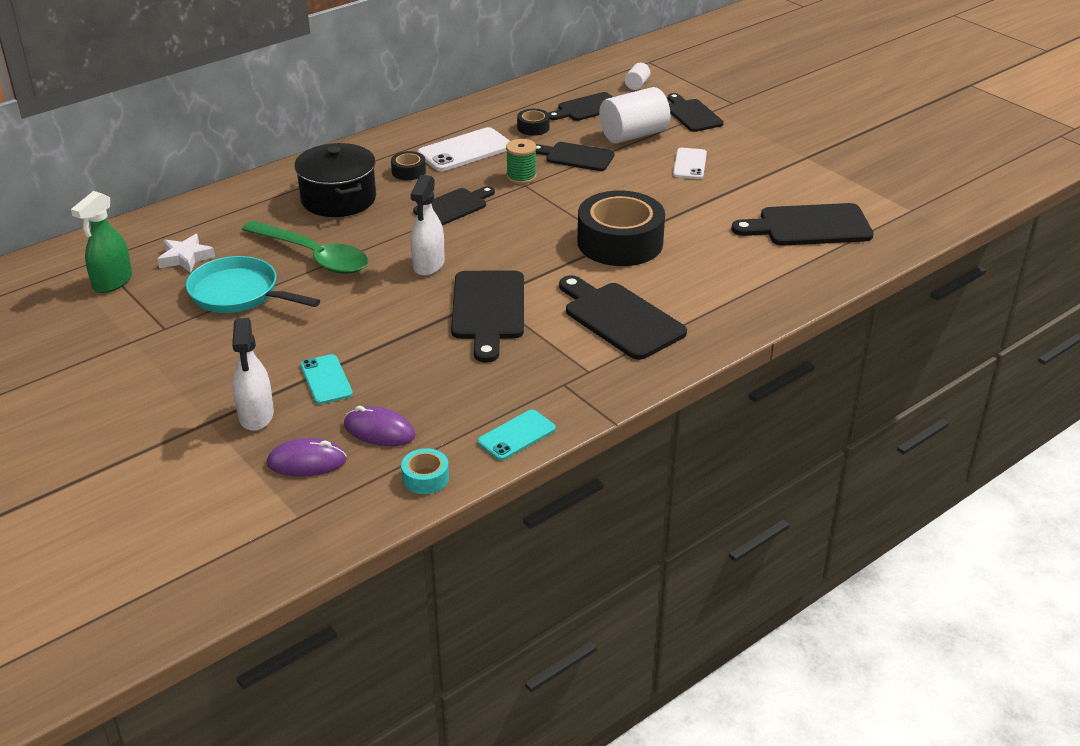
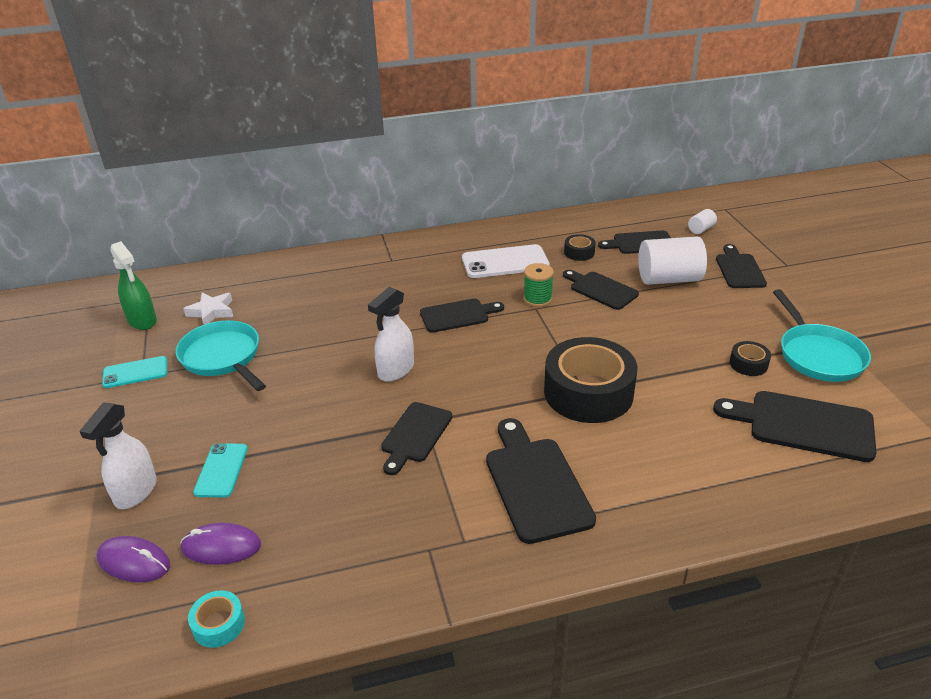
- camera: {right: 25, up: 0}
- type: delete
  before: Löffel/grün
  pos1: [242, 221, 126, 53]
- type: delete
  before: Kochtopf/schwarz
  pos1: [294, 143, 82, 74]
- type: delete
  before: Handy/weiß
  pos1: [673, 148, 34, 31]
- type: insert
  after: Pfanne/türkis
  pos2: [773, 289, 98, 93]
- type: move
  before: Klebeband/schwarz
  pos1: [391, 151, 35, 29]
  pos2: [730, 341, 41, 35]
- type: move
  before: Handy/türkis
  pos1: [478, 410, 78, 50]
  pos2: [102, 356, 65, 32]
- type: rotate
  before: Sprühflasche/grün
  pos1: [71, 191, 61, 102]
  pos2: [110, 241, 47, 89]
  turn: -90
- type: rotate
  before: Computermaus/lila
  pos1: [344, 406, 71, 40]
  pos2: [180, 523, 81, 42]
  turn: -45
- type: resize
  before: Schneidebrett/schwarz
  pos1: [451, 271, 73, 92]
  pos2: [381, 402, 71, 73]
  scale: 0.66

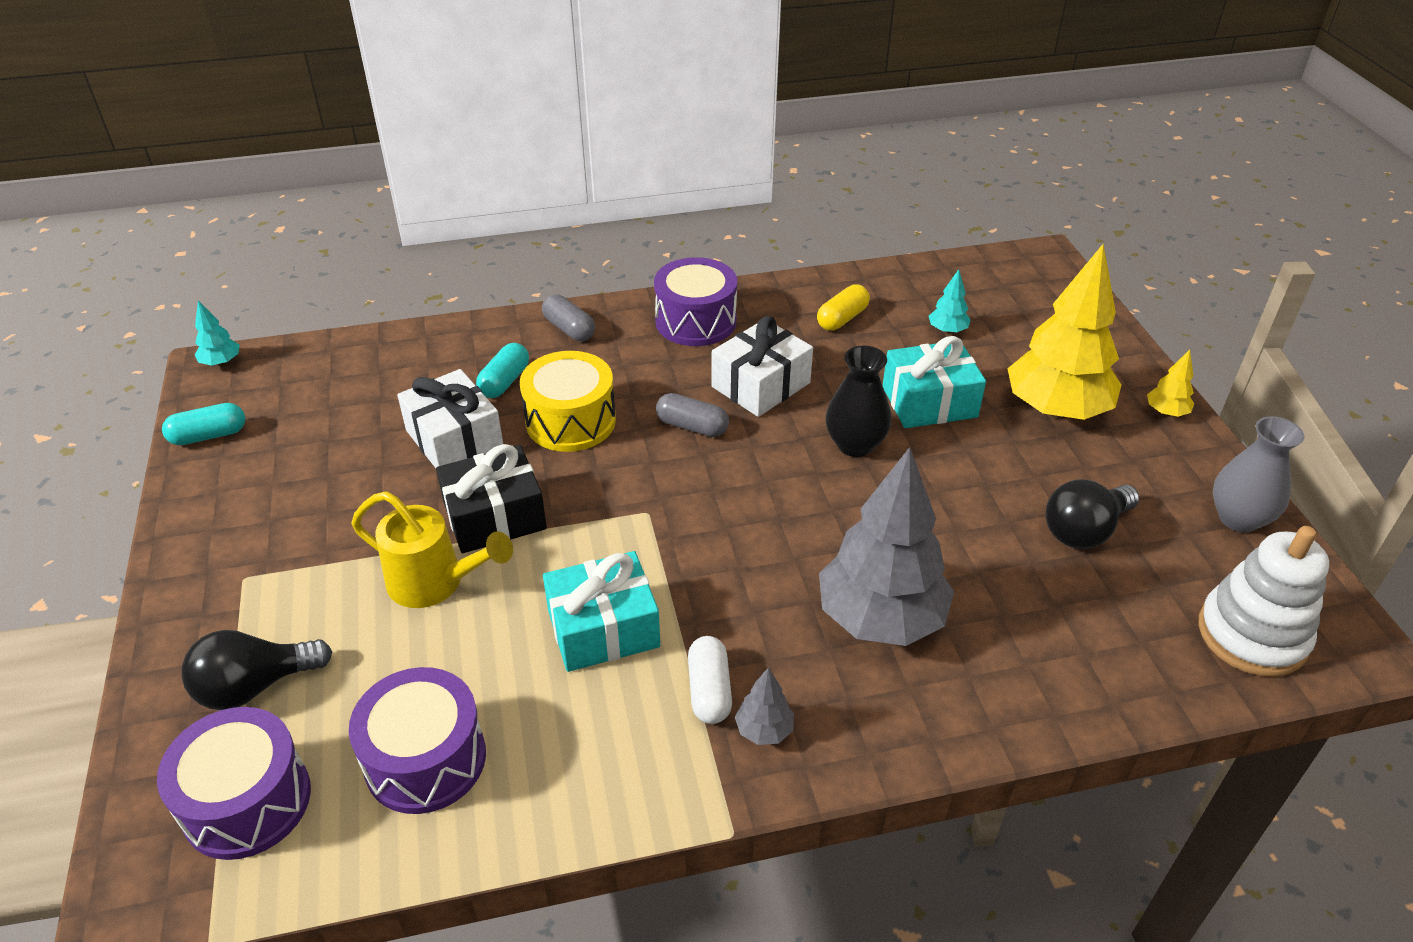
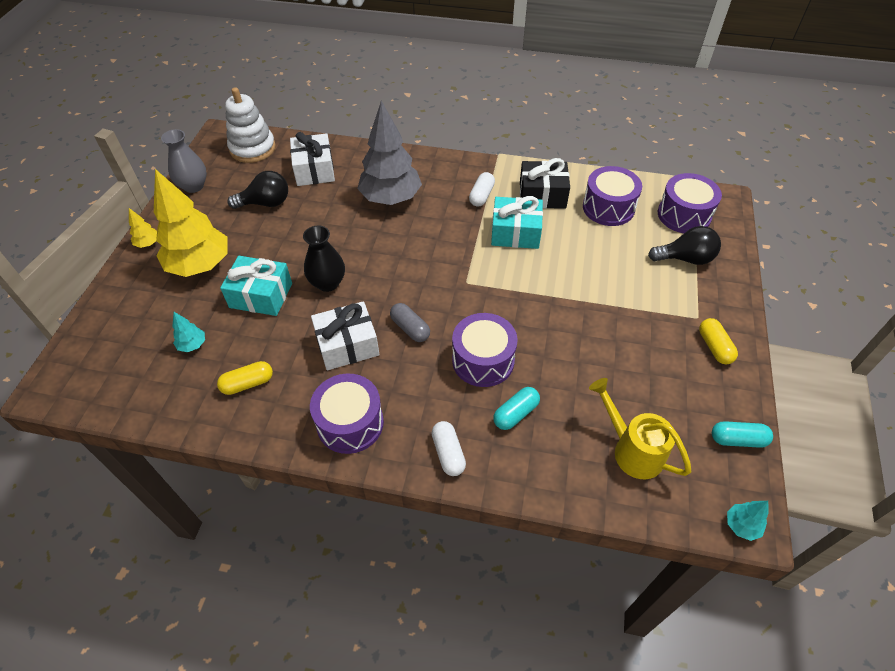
- camera: {right: -155, up: 10}
- type: delete
  before: Baum/grau
  pos1: [735, 668, 59, 77]
- type: insert
  after: Kapsel/gelb
  pos2: [699, 318, 39, 46]
- type: move
  before: Gießkanne/gelb
  pos1: [351, 491, 162, 117]
  pos2: [589, 378, 102, 101]
- type: move
  before: Geschenk/weiß
  pos1: [397, 369, 106, 99]
  pos2: [290, 132, 45, 54]
- type: move
  before: Geschenk/schwarz
  pos1: [436, 444, 111, 109]
  pos2: [520, 158, 50, 51]
- type: recolor
  before: Trommel/gelb
  after: Trommel/lila
  pos1: [520, 351, 96, 101]
  pos2: [452, 313, 66, 74]
- type: recolor
  before: Kapsel/grau
  after: Kapsel/weiß
  pos1: [542, 294, 53, 47]
  pos2: [432, 421, 34, 55]

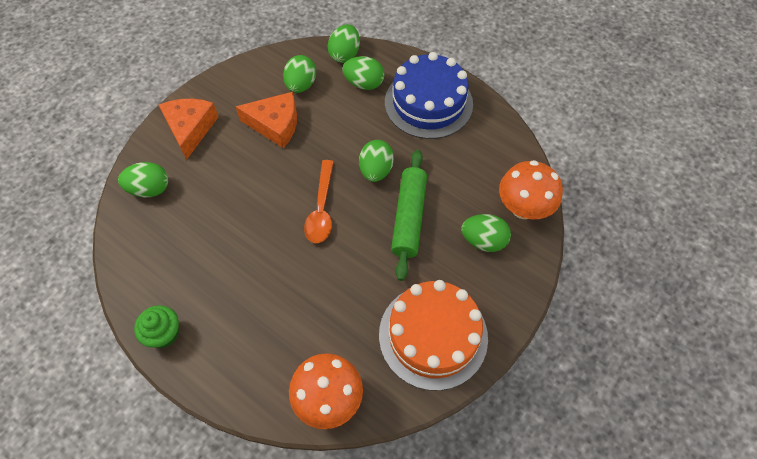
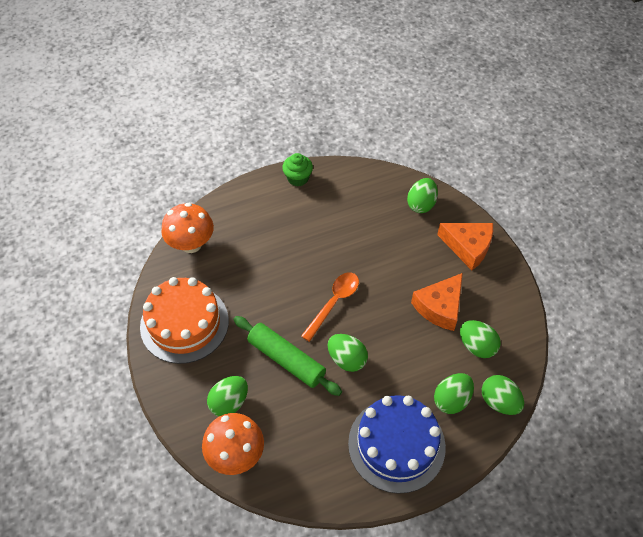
- camera: {right: 120, up: -5}
- type: rotate
  before: Löffel/orange
  pos1: [304, 160, 30, 83]
  pos2: [301, 273, 58, 69]
  turn: 90

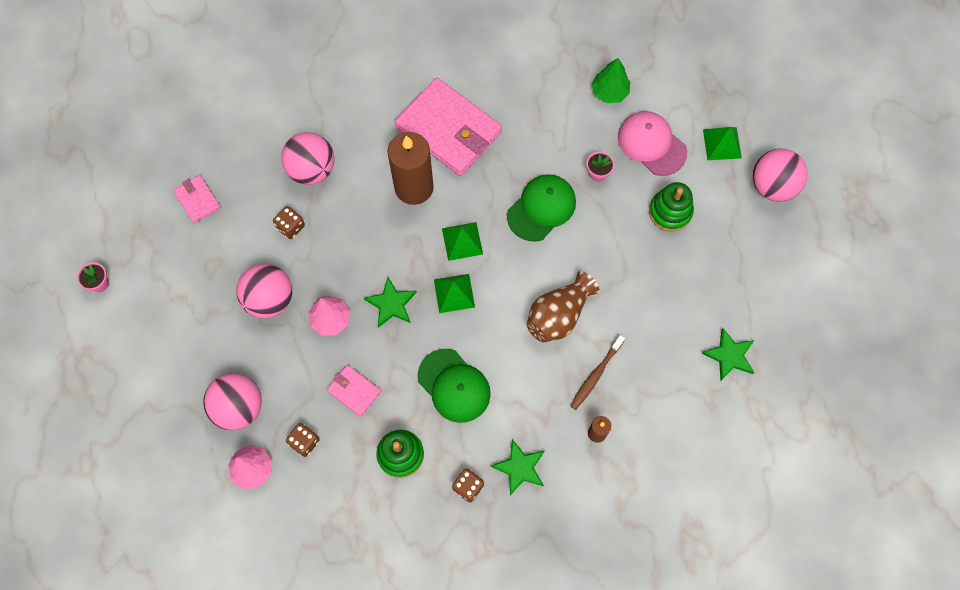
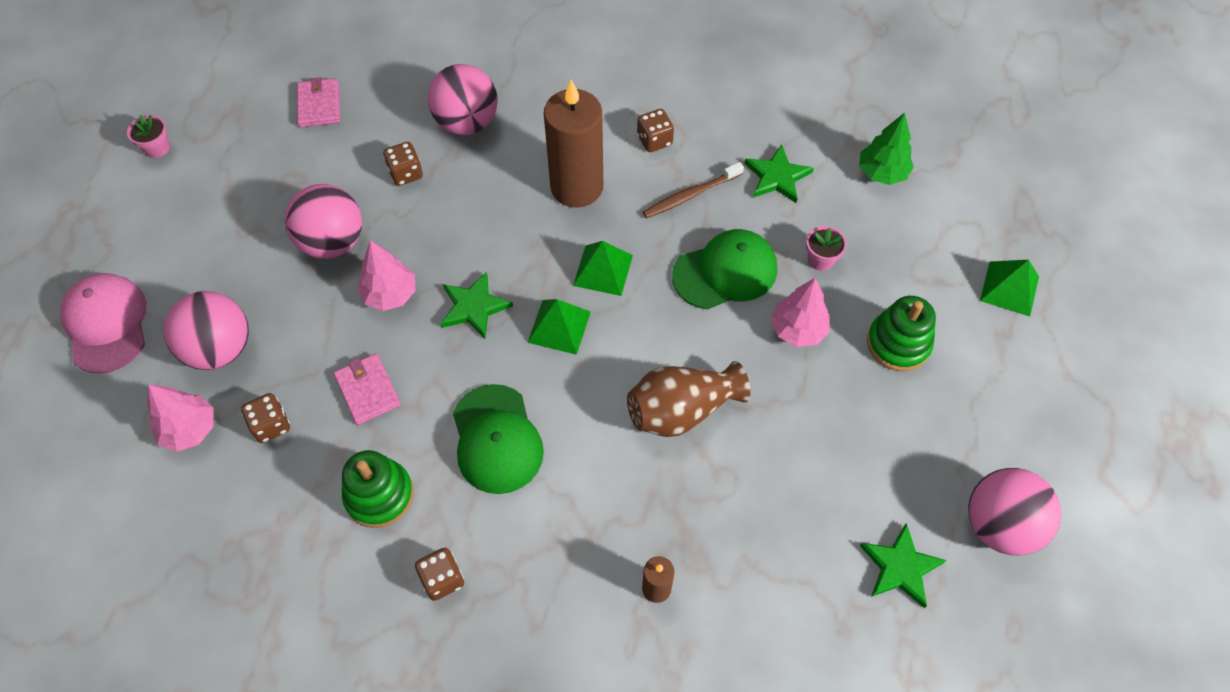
- camera: {right: 25, up: -10}
- type: insert
  after: Baum/rosa
  pos2: [771, 278, 59, 69]
- type: move
  before: Stern/grün
  pos1: [491, 439, 53, 56]
  pos2: [744, 144, 70, 59]
- type: move
  before: Zahnbürste/braun
  pos1: [570, 335, 55, 75]
  pos2: [643, 162, 101, 56]
- type: move
  before: Kappe/rosa
  pos1: [618, 111, 69, 65]
  pos2: [60, 273, 86, 101]
- type: move
  before: Ball/rosa
  pos1: [753, 149, 54, 53]
  pos2: [968, 468, 93, 87]
- type: replace
  before: Geldbörse/rosa
  after: Spielwürfel/braun
  pos1: [395, 78, 107, 98]
  pos2: [637, 109, 37, 43]

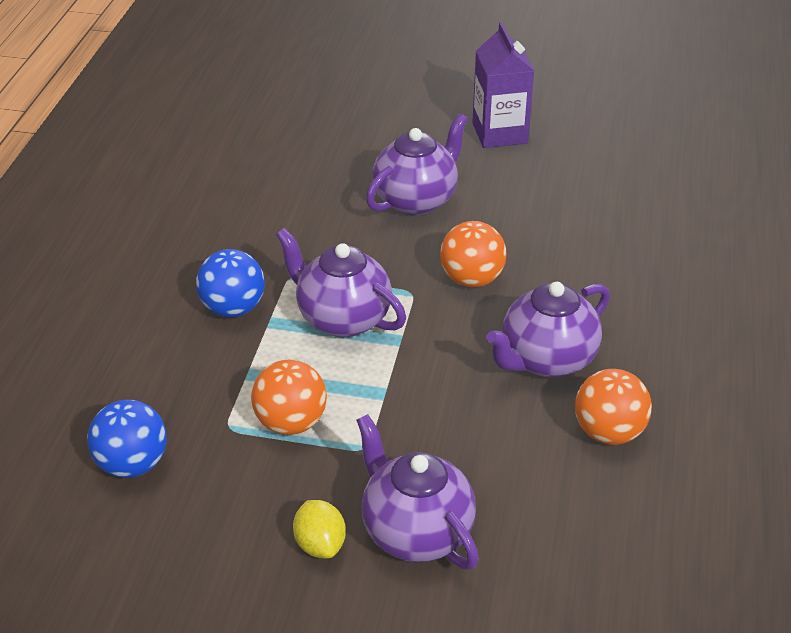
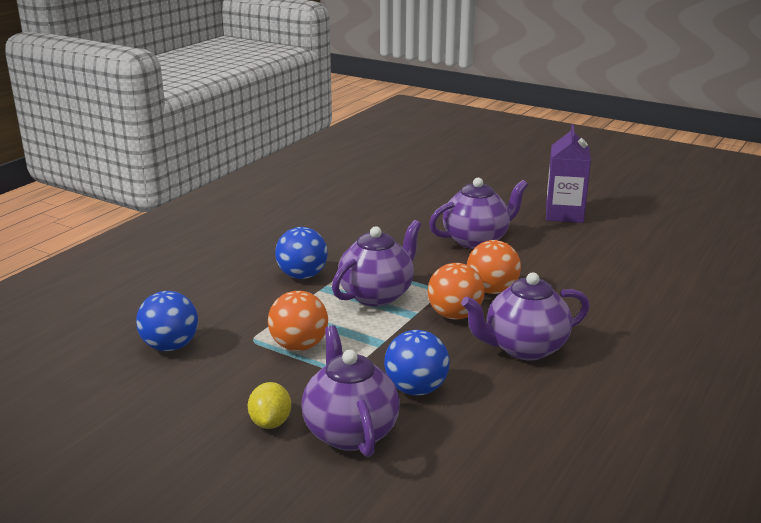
- camera: {right: 20, up: -15}
- type: insert
  after: Ball/blau
  pos2: [384, 330, 66, 65]
- type: move
  before: Ball/orange
  pos1: [575, 369, 77, 76]
  pos2: [428, 263, 57, 57]
- type: rotate
  before: Teekanne/lila
  pos1: [276, 228, 130, 110]
  pos2: [332, 220, 89, 86]
  turn: 75

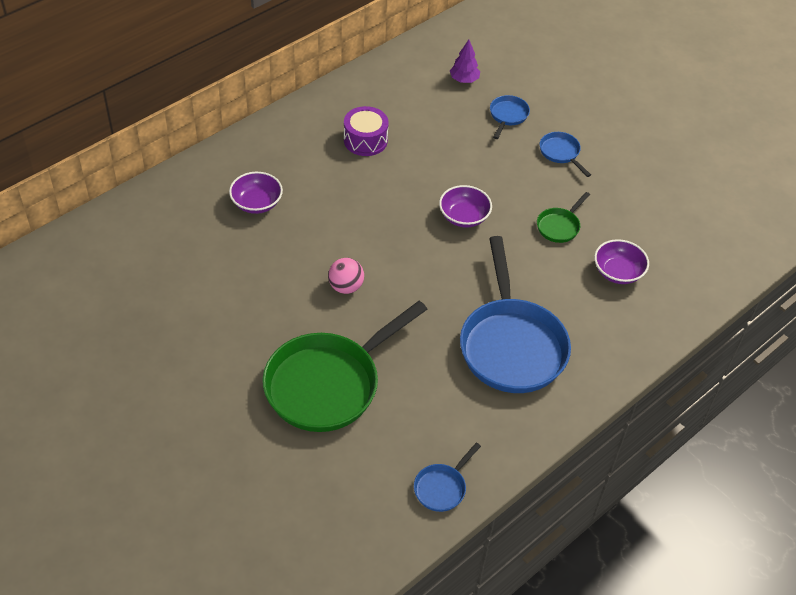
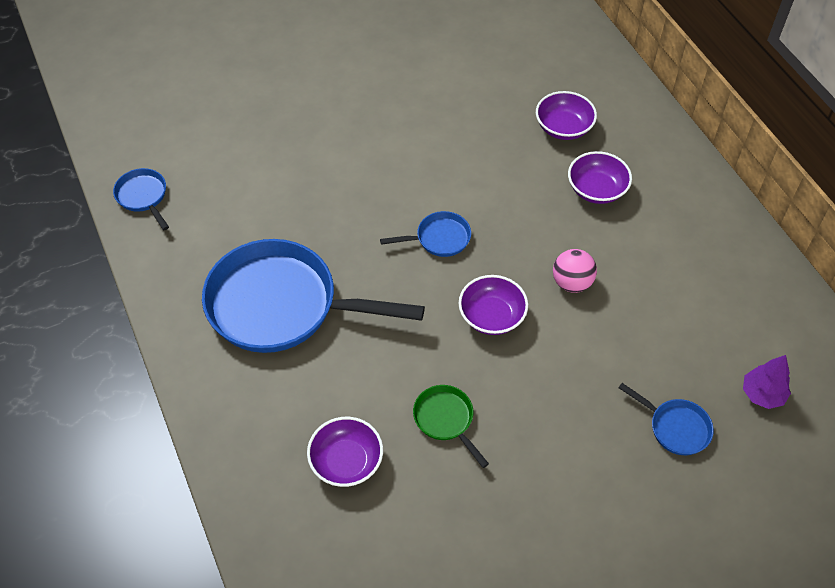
- camera: {right: 110, up: 5}
- type: delete
  before: Pfanne/grün
  pos1: [263, 301, 164, 131]
- type: delete
  before: Trommel/lila
  pos1: [344, 106, 45, 50]
- type: insert
  after: Schüssel/lila
  pos2: [568, 151, 64, 53]
- type: move
  before: Ball/rosa
  pos1: [328, 258, 36, 36]
  pos2: [553, 249, 44, 44]
- type: move
  before: Pfanne/blau
  pos1: [540, 132, 51, 45]
  pos2: [380, 211, 91, 46]

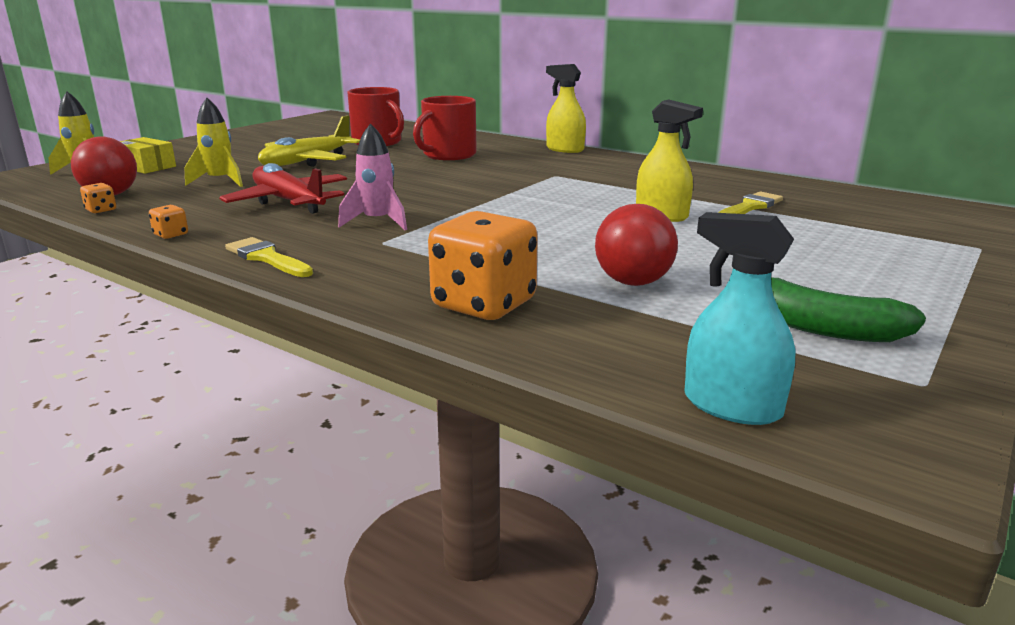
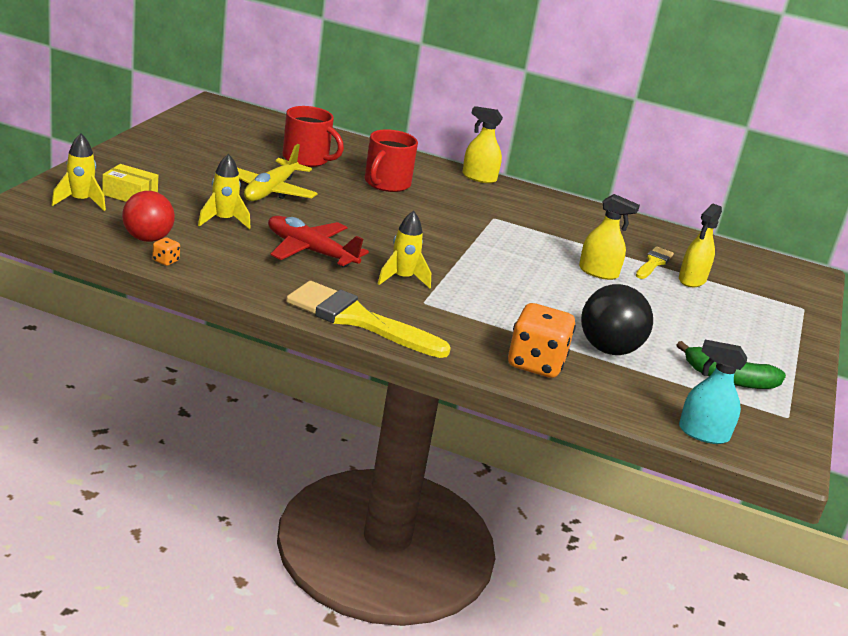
- camera: {right: -20, up: 5}
- type: delete
  before: Spielwürfel/orange
  pos1: [149, 205, 39, 34]
- type: insert
  after: Sprühflasche/gelb
  pos2: [679, 204, 43, 83]
- type: replace
  before: Ball/rot
  after: Glühbirne/schwarz
  pos1: [595, 204, 83, 82]
  pos2: [581, 284, 72, 71]
- type: recolor
  before: Rakete/rosa
  after: Rakete/gelb
  pos1: [338, 123, 69, 107]
  pos2: [378, 211, 53, 77]
- type: resize
  before: Pinsel/gelb
  pos1: [225, 237, 88, 40]
  pos2: [286, 281, 165, 77]
  scale: 1.91

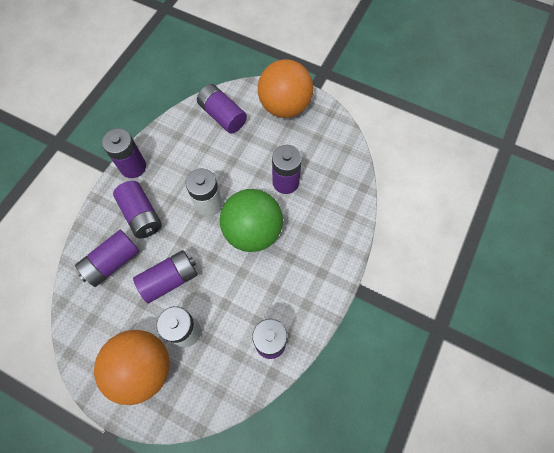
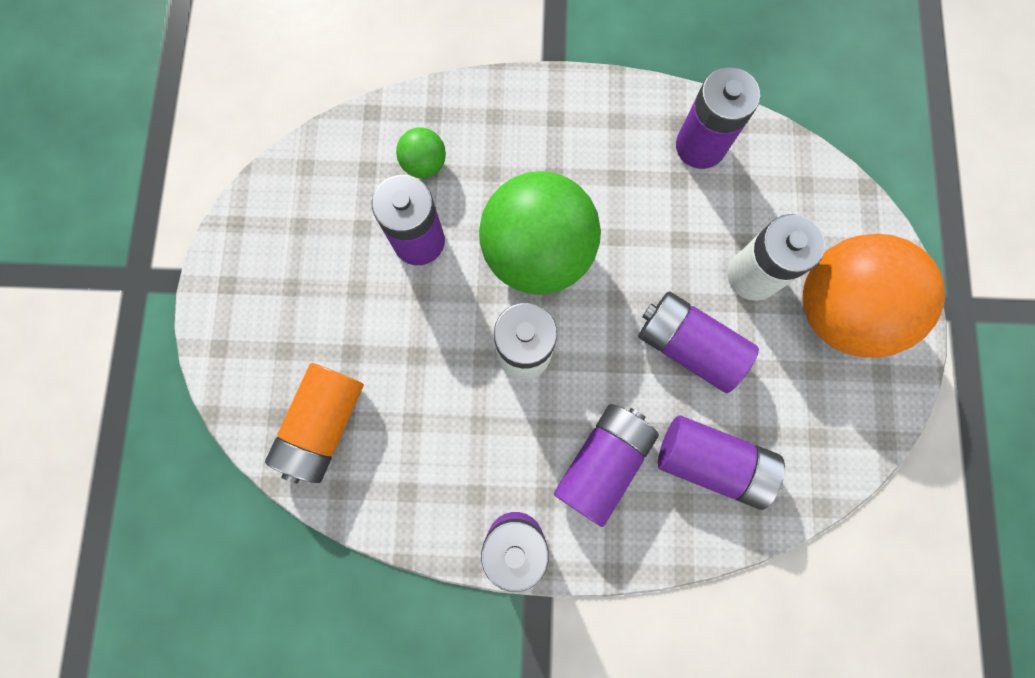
- camera: {right: -115, up: 10}
- type: delete
  before: Ball/orange
  pos1: [258, 59, 55, 59]
- type: insert
  after: Ball/grün
  pos2: [396, 127, 50, 51]
- type: recolor
  before: Batterie/lila
  after: Batterie/orange
  pos1: [197, 84, 50, 50]
  pos2: [265, 363, 99, 120]

